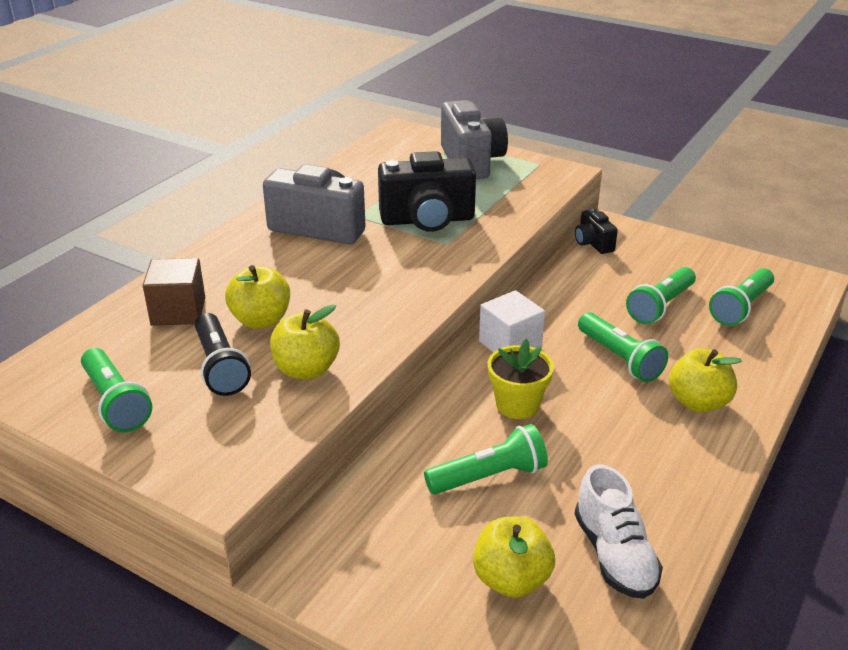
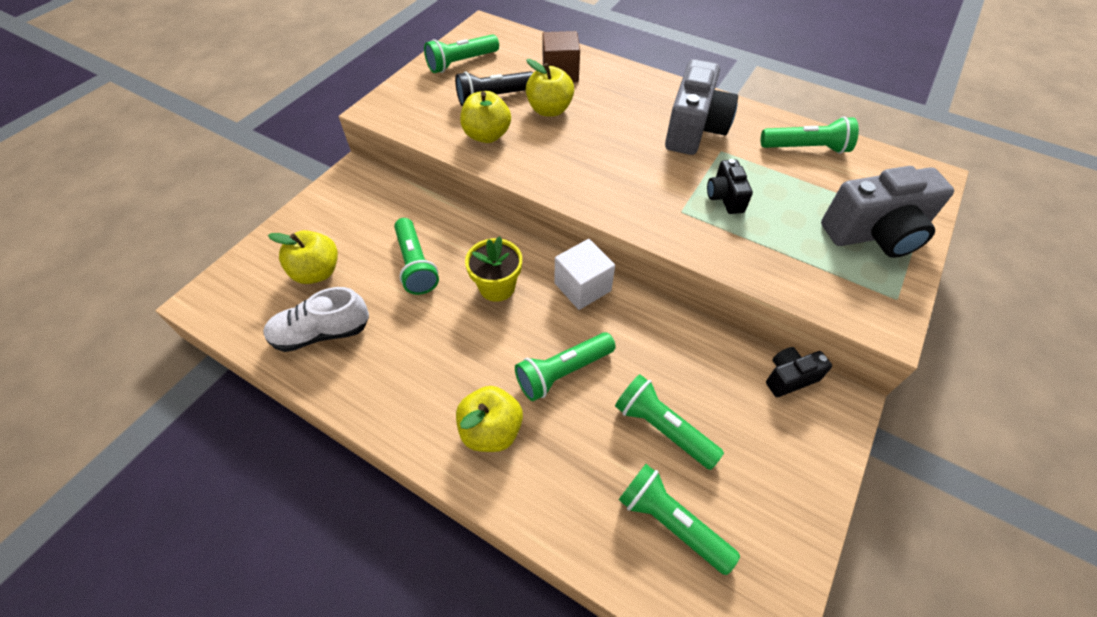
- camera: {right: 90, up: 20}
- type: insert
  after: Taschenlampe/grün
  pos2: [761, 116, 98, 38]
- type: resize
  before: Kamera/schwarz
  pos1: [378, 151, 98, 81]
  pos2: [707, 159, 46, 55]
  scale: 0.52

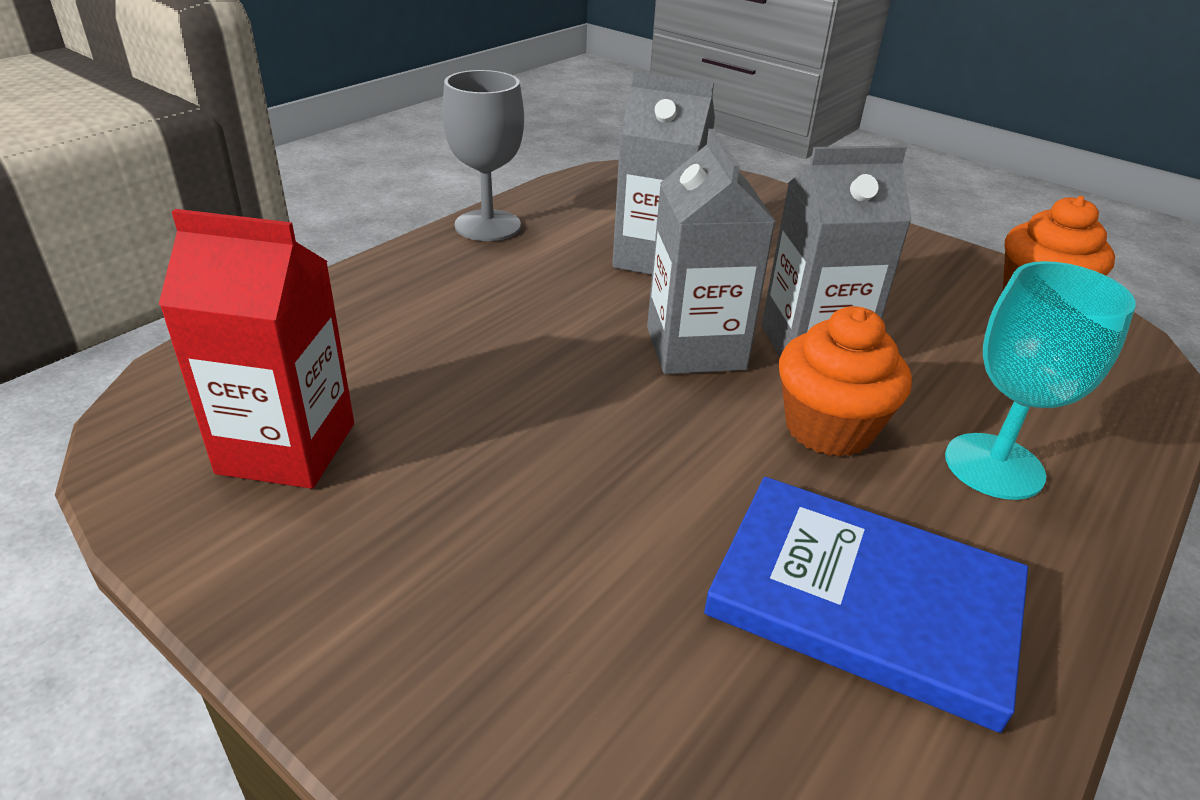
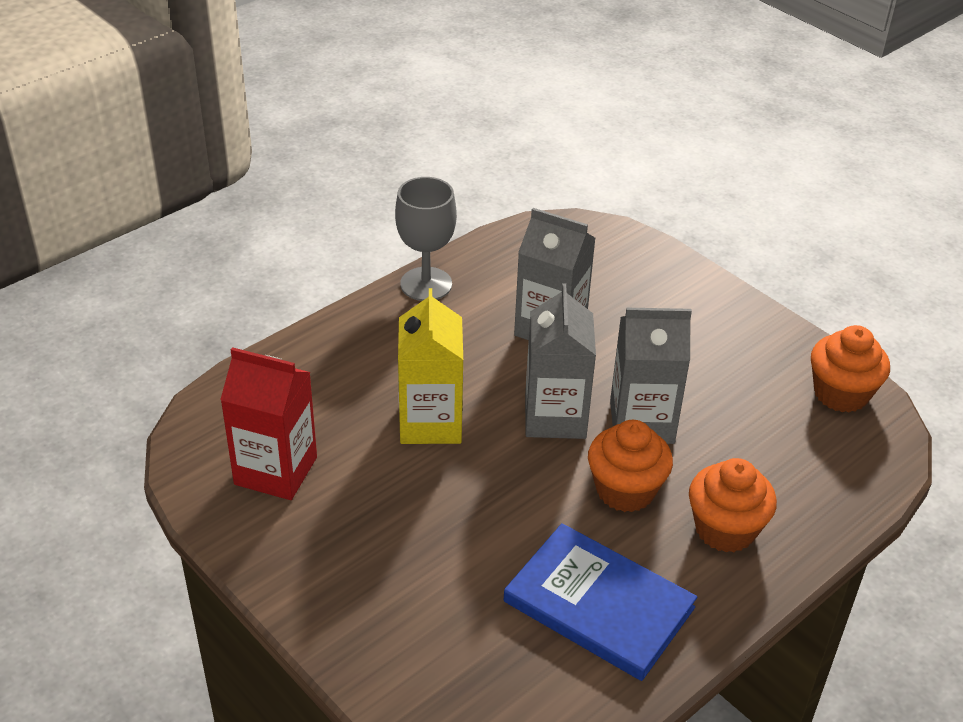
- camera: {right: 10, up: 5}
- type: insert
  after: Getränkekarton/gelb
  pos2: [398, 288, 65, 156]
- type: replace
  before: Kelch/türkis
  after: Muffin/orange
  pos1: [945, 261, 191, 239]
  pos2: [689, 458, 88, 94]

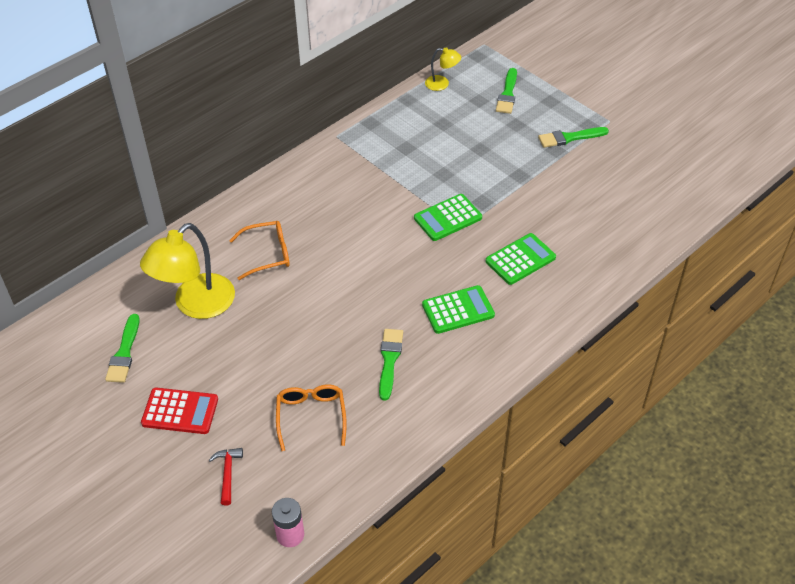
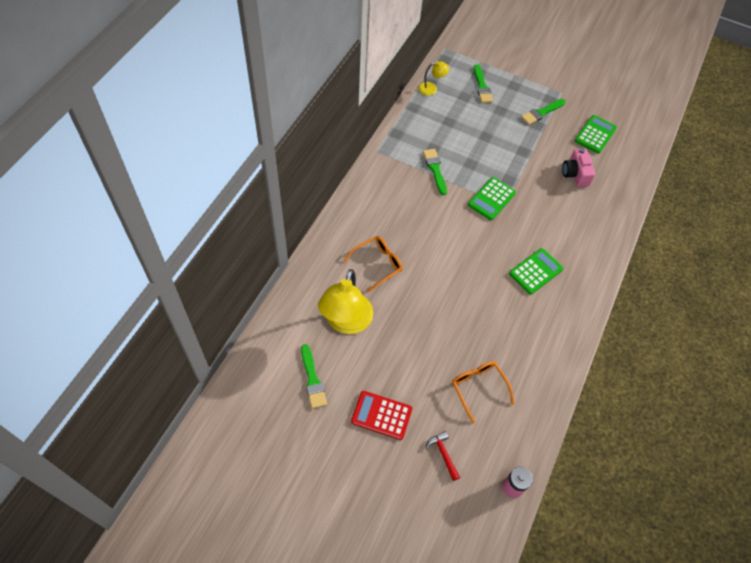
- camera: {right: -25, up: 10}
- type: insert
  after: Kamera/rosa
  pos2: [562, 148, 33, 39]
- type: move
  before: Pinsel/grün
  pos1: [379, 329, 24, 72]
  pos2: [423, 149, 24, 46]
- type: move
  before: Taschenrechner/grün
  pos1: [486, 233, 70, 52]
  pos2: [575, 115, 42, 39]
- type: rotate
  before: Taschenrechner/rot
  pos1: [141, 387, 77, 47]
  pos2: [351, 391, 61, 49]
  turn: -150

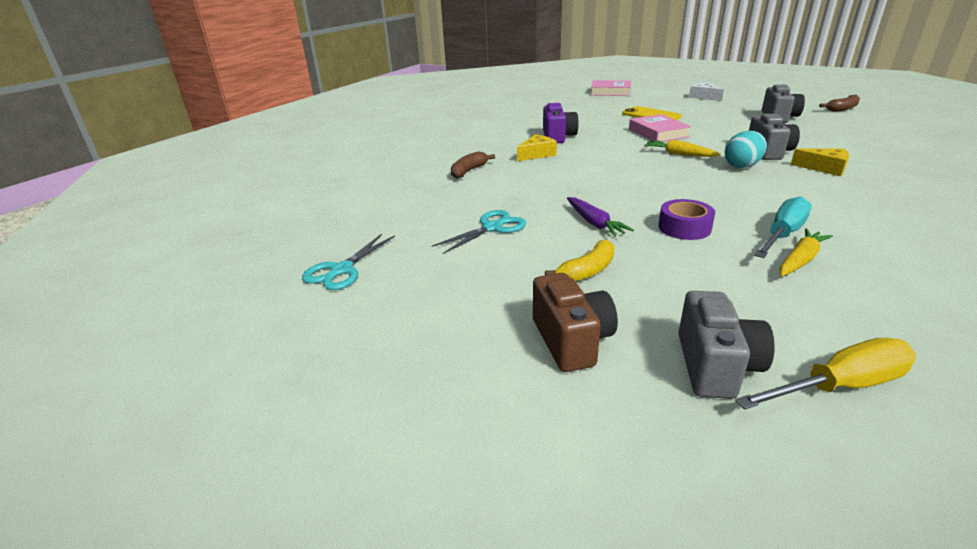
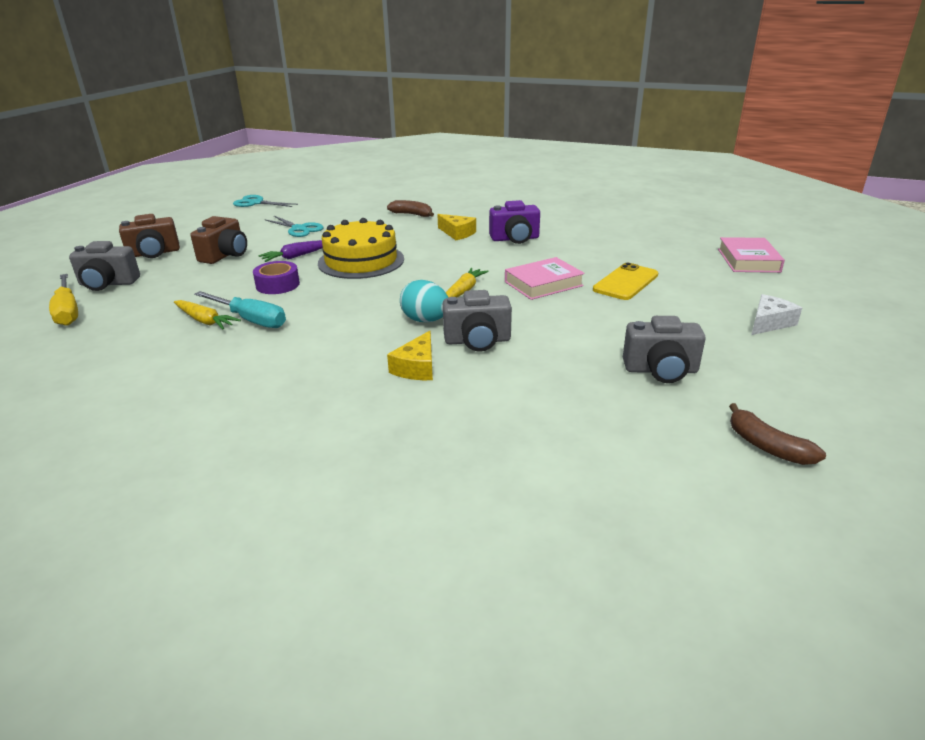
- camera: {right: 80, up: 0}
- type: insert
  after: Kuchen/gelb
  pos2: [318, 218, 86, 61]
- type: replace
  before: Banane/gelb
  after: Kamera/braun
  pos1: [545, 240, 70, 41]
  pos2: [191, 216, 56, 48]

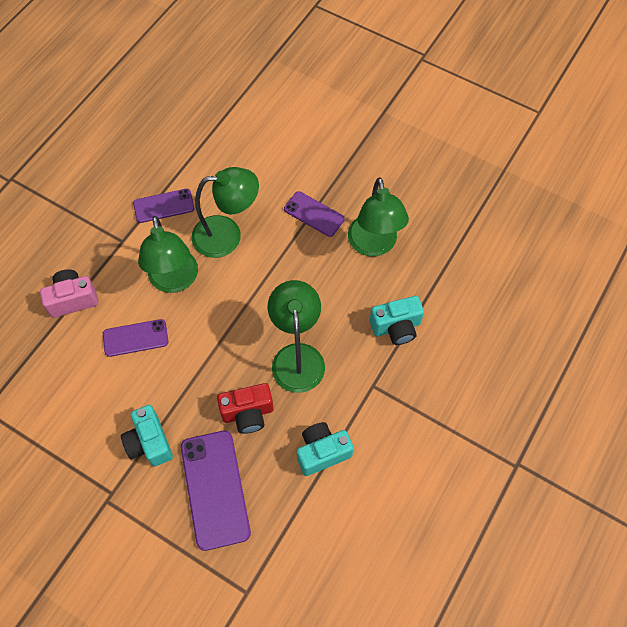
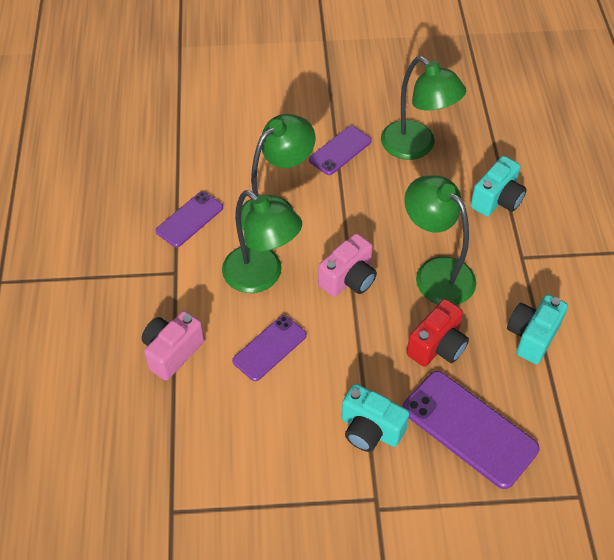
- camera: {right: -35, up: -10}
- type: insert
  after: Kamera/rosa
  pos2: [318, 233, 59, 64]
- type: rotate
  before: Handy/lila
  pos1: [284, 191, 61, 46]
  pos2: [309, 126, 63, 49]
  turn: -45

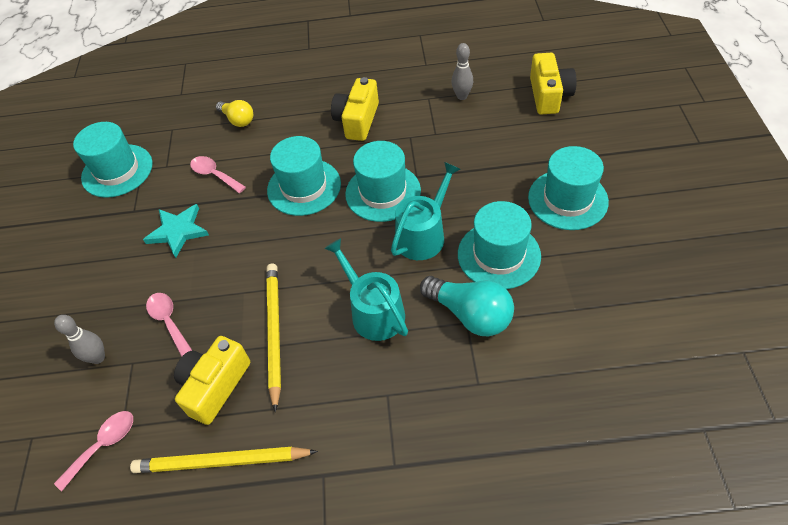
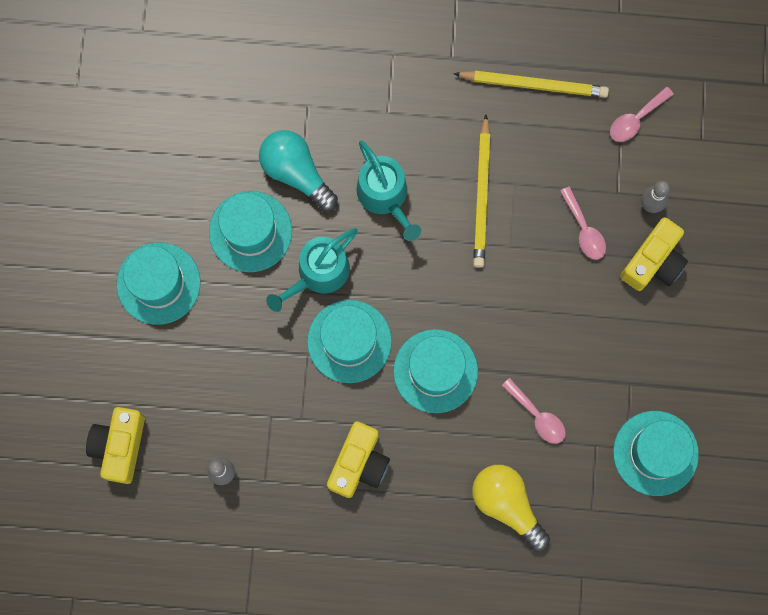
- camera: {right: -175, up: 25}
- type: delete
  before: Stern/türkis
  pos1: [143, 204, 66, 54]
- type: move
  before: Kamera/gelb
  pos1: [174, 336, 76, 89]
  pos2: [620, 217, 68, 74]
- type: resize
  before: Glühbirne/gelb
  pos1: [216, 100, 37, 27]
  pos2: [472, 465, 78, 86]
  scale: 1.6

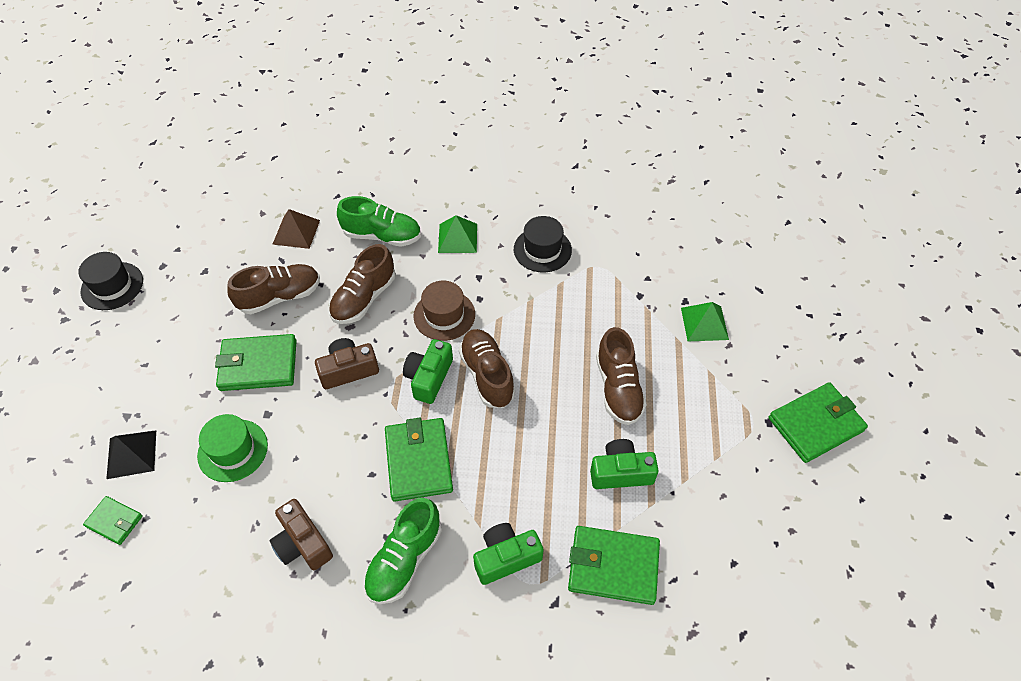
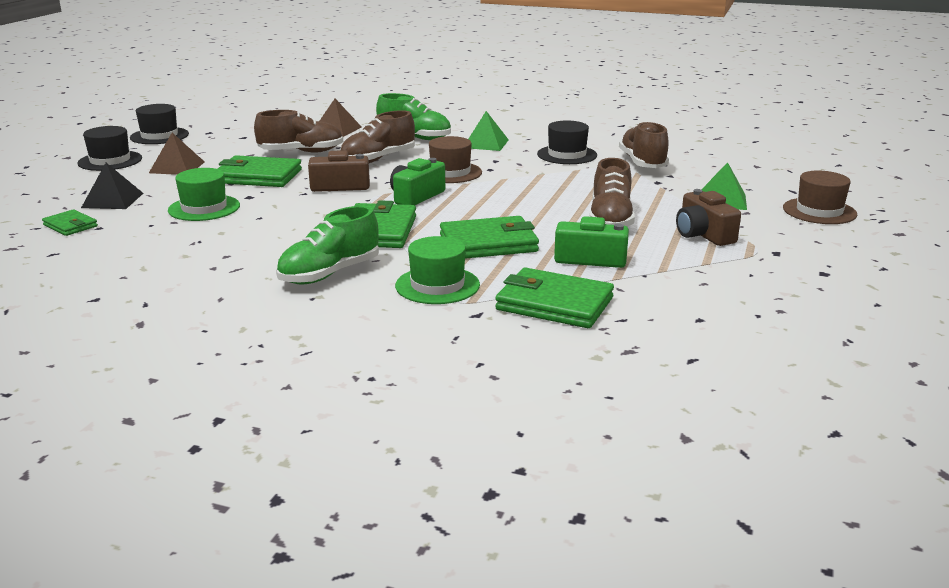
- camera: {right: 15, up: -30}
- type: insert
  after: Hut/schwarz
  pos2: [77, 126, 65, 45]
- type: insert
  after: Pyramide/braun
  pos2: [149, 133, 56, 42]
- type: insert
  after: Hut/braun
  pos2: [783, 171, 74, 53]
- type: move
  before: Kamera/braun
  pos1: [270, 499, 63, 71]
  pos2: [676, 189, 65, 57]
- type: move
  before: Schuh/braun
  pos1: [459, 329, 56, 79]
  pos2: [619, 121, 50, 47]
- type: move
  before: Geldbörse/grün
  pos1: [769, 382, 99, 81]
  pos2: [440, 216, 99, 43]
- type: replace
  before: Kamera/grün
  after: Hut/grün
  pos1: [473, 523, 70, 62]
  pos2: [395, 236, 85, 68]

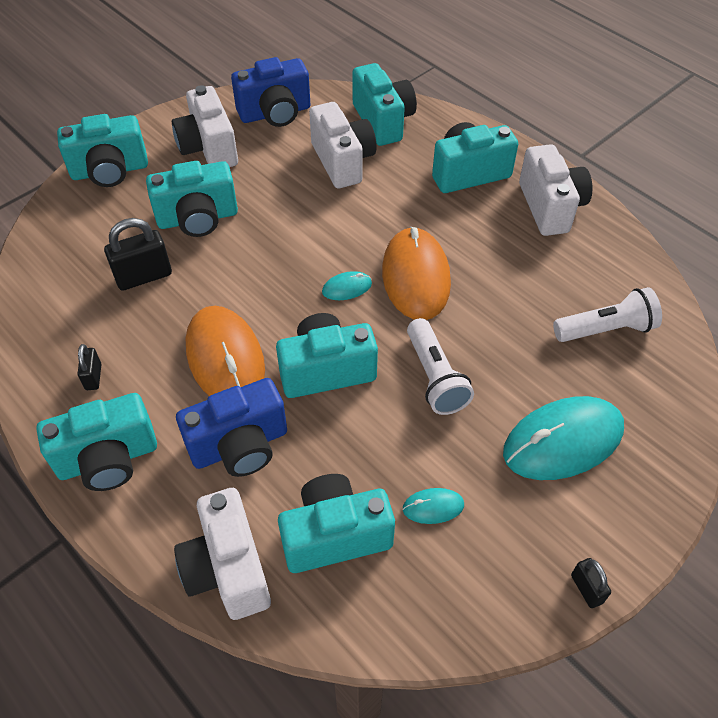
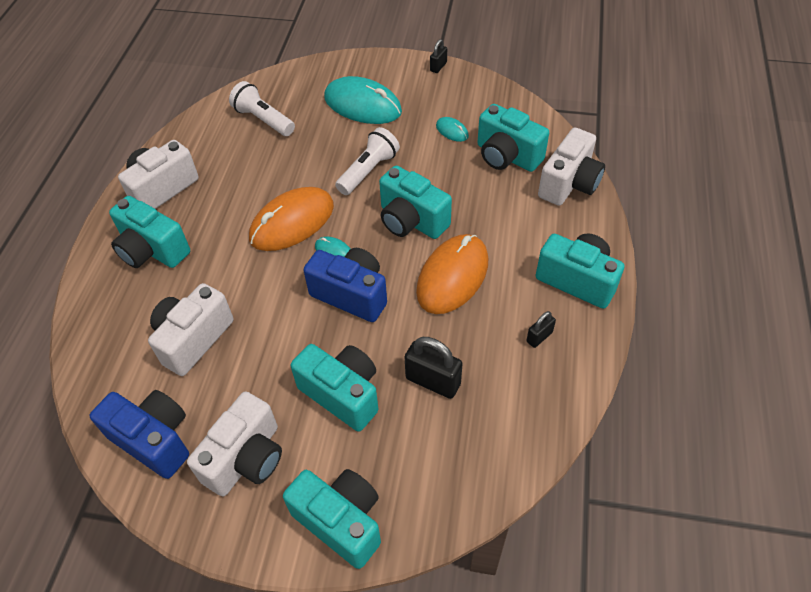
- camera: {right: -125, up: 0}
- type: delete
  before: Kamera/türkis
  pos1: [352, 63, 65, 83]
- type: move
  before: Kamera/blau
  pos1: [176, 378, 111, 99]
  pos2: [303, 248, 84, 74]

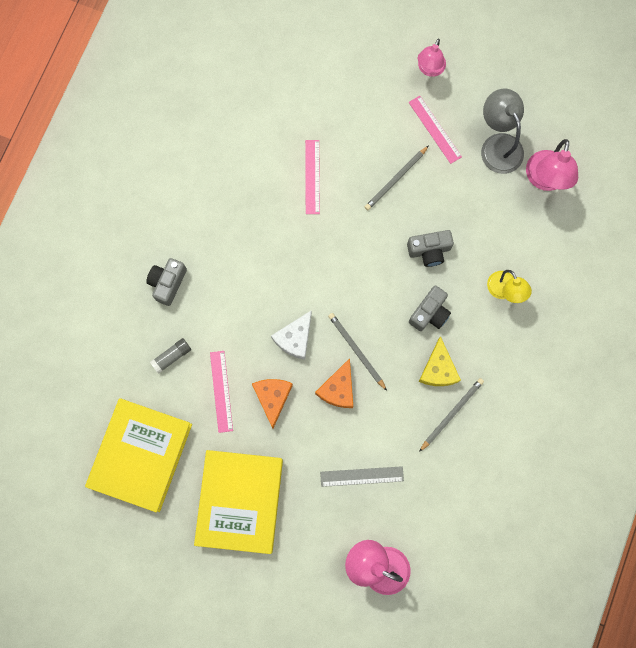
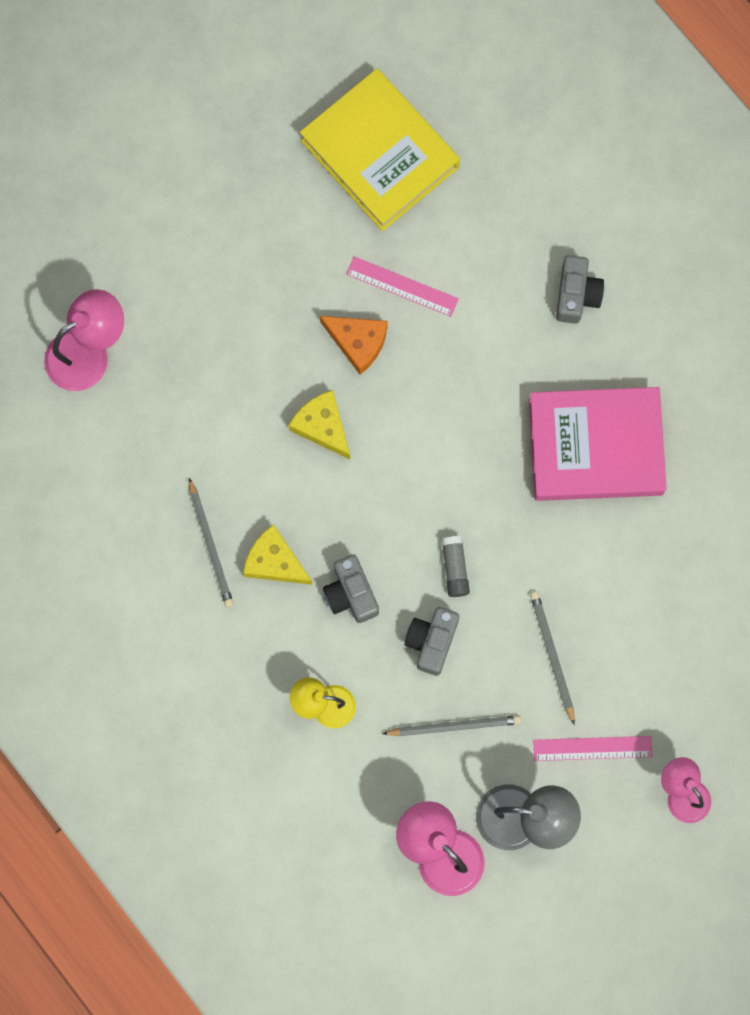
- camera: {right: 120, up: 0}
- type: delete
  before: Buch/gelb
  pos1: [194, 450, 89, 104]
- type: delete
  before: Käse/weiß
  pos1: [271, 310, 41, 50]
- type: delete
  before: Lineal/rosa
  pos1: [305, 140, 15, 74]
- type: delete
  before: Lineal/grau
  pos1: [320, 466, 84, 21]
- type: insert
  after: Buch/rosa
  pos2: [529, 387, 138, 114]
- type: move
  before: Klebestift/grau
  pos1: [150, 338, 41, 36]
  pos2: [441, 536, 29, 61]
- type: move
  before: Bleistift/grau
  pos1: [328, 313, 59, 78]
  pos2: [382, 715, 139, 21]
- type: recolor
  before: Käse/orange
  after: Käse/gelb
  pos1: [315, 358, 38, 50]
  pos2: [288, 390, 62, 69]
- type: rotate
  before: Kamera/grau
  pos1: [146, 258, 41, 48]
  pos2: [556, 255, 48, 69]
  turn: 45

